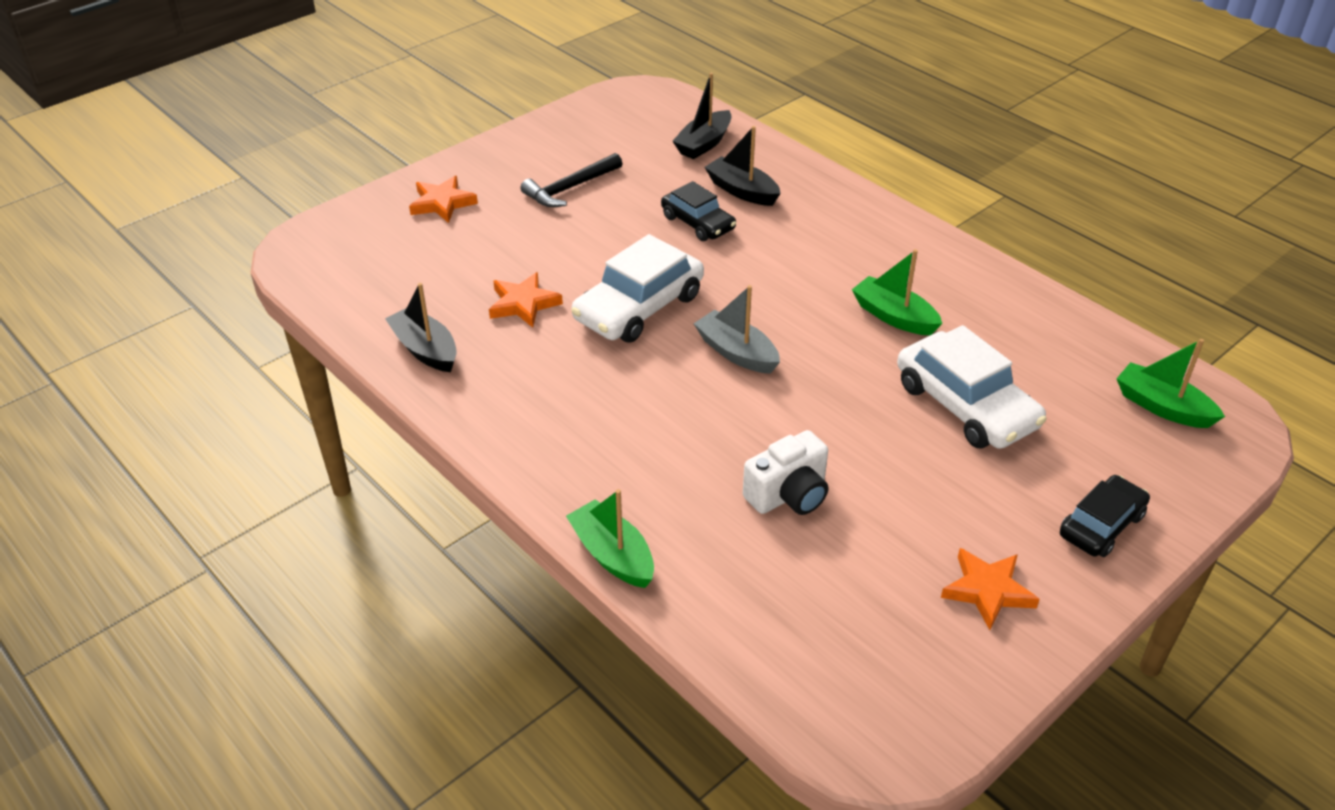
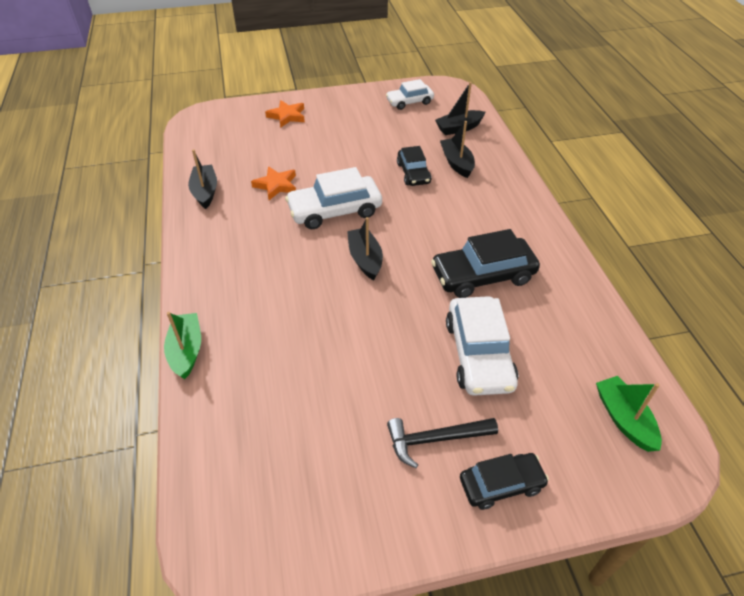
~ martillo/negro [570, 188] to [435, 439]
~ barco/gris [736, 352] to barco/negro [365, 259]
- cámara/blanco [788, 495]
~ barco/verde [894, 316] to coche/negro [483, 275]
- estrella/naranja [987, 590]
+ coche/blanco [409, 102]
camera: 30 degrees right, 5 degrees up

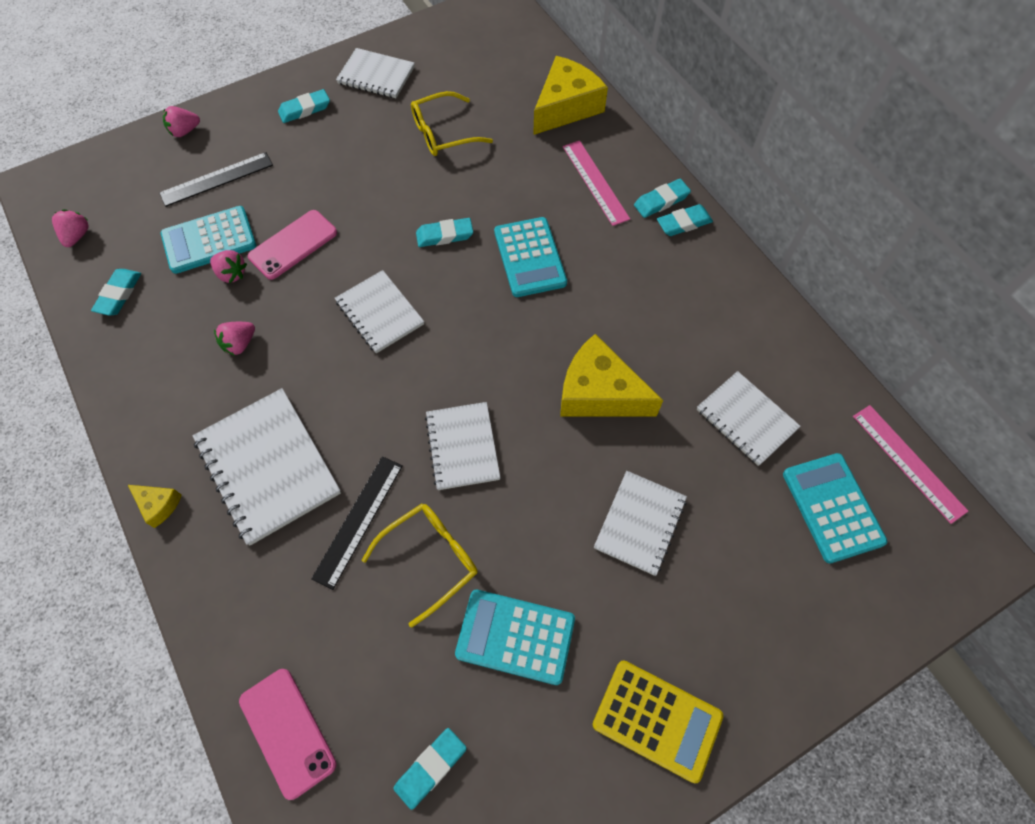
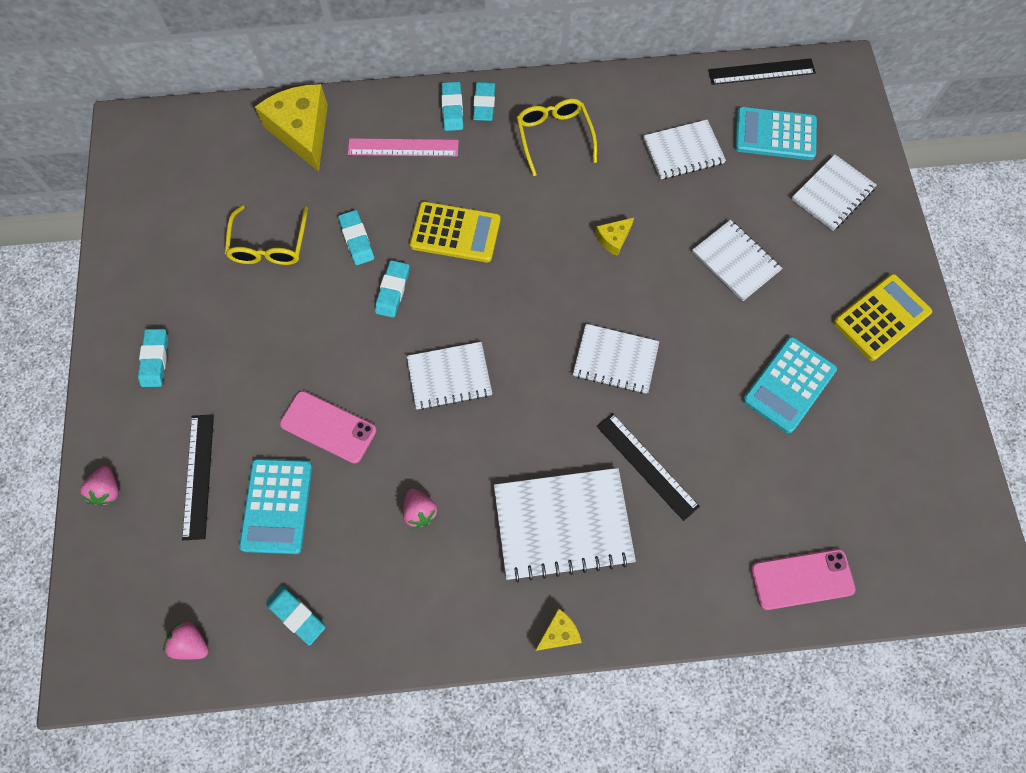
- fresa/rosa [231, 274]
~ móvil/rosa [293, 245] = [328, 427] 45 degrees counterclockwise
~ cuaderno/blanco [376, 75] to [832, 194]
~ gafas/amarillo [430, 559] to [554, 137]
~ goma de borrar/turquesa [430, 768] to [357, 240]
~ calculadora/turquesa [530, 257] to calculadora/amarillo [455, 232]
~ queso/amarillo [599, 392] = [613, 239] x0.46
~ regla/rosa [908, 462] to regla/negro [761, 72]
camera: 65 degrees left, 5 degrees up

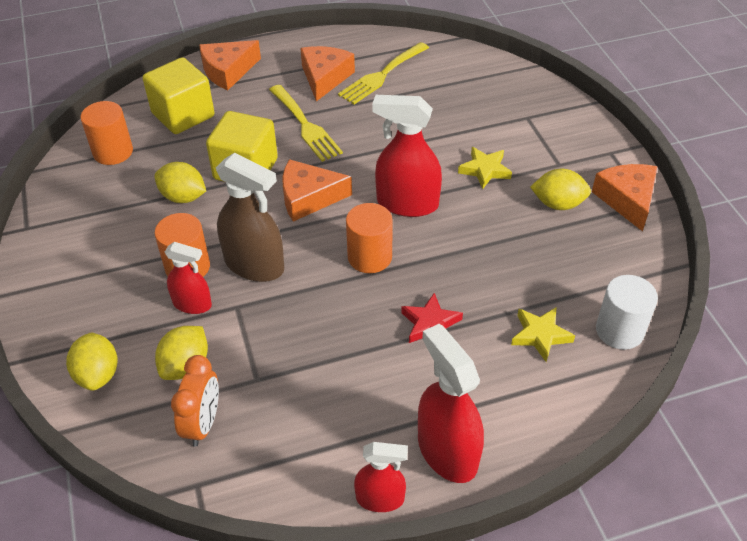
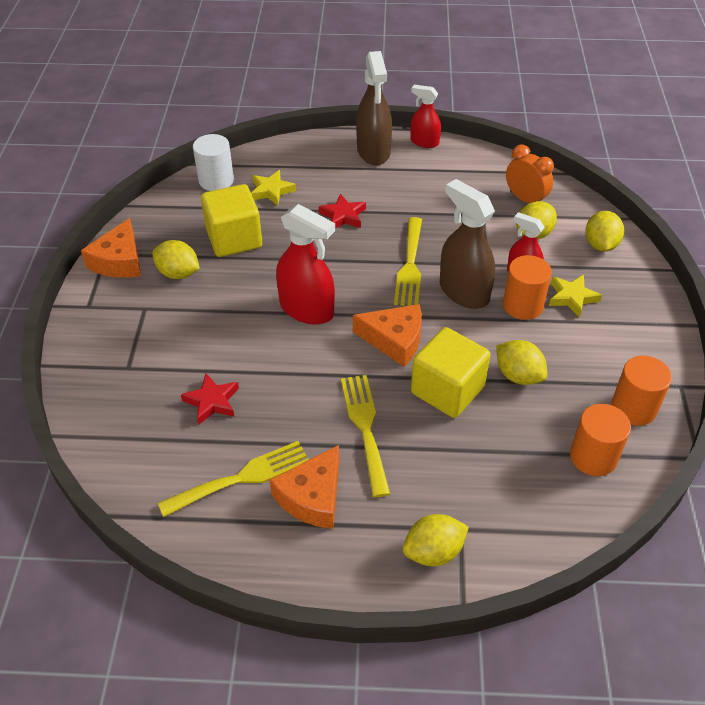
~ cubo/amarillo [183, 115] to [234, 239]
~ despertador/naranja [203, 423] = [525, 199] 105 degrees clockwise
~ queso/naranja [228, 71] to limón/amarillo [433, 552]
~ cilindro/naranja [369, 257] to [633, 408]
~ pulverizador/rojo [447, 451] to pulverizador/marrón [373, 151]
~ estrella/amarillo [485, 170] to [572, 297]
+ estrella/rojo [212, 401]
+ tenedor/amarillo [410, 266]
camera: 160 degrees left, 0 degrees up

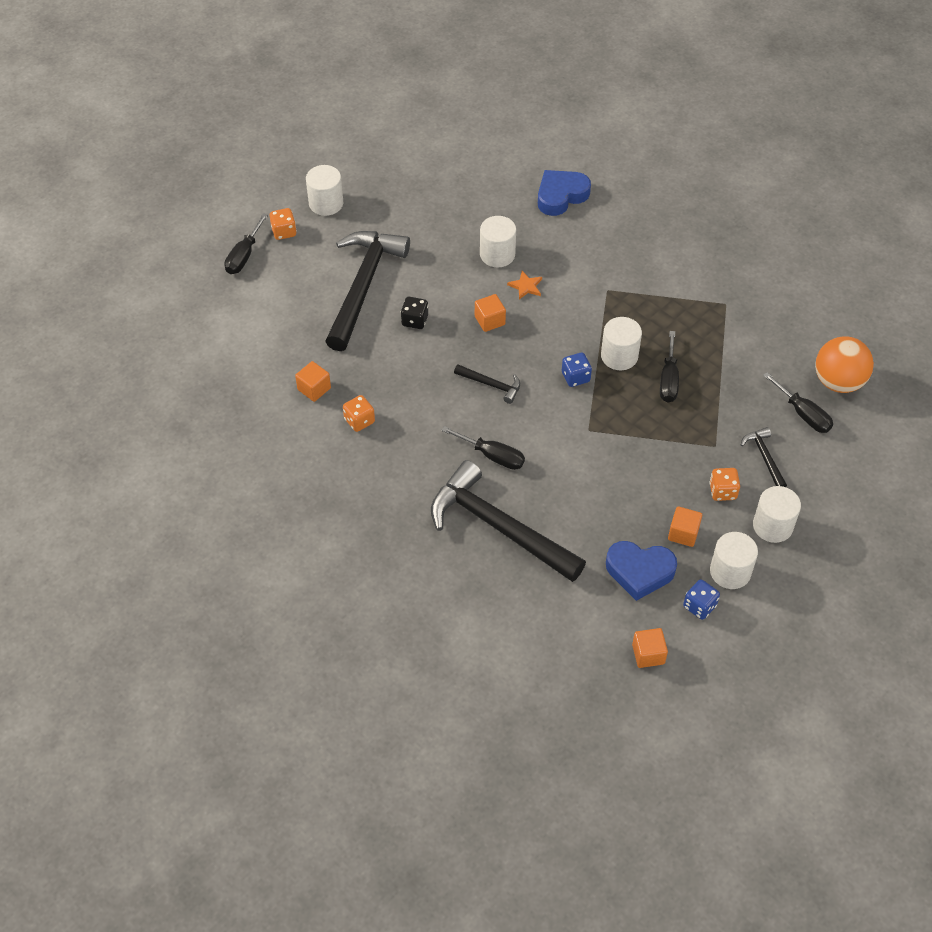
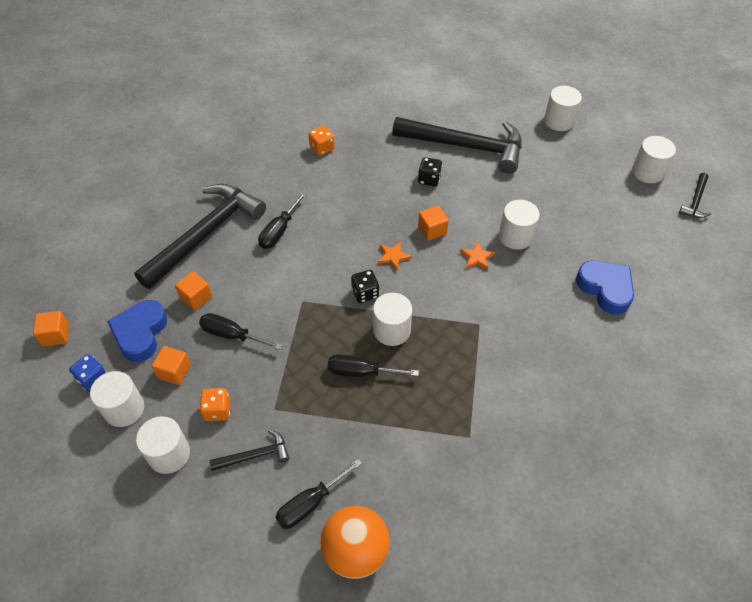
~ destornillador/negro [244, 256] to [231, 335]
- dado/naranja [284, 232]
~ cubo/naranja [314, 389] to [196, 297]
~ martillo/negro [491, 385] to [695, 201]
~ dado/azul [575, 377] to dado/negro [365, 293]
+ estrella/naranja [393, 256]
+ cilindro/blanco [648, 172]
camera: 90 degrees right, 0 degrees up

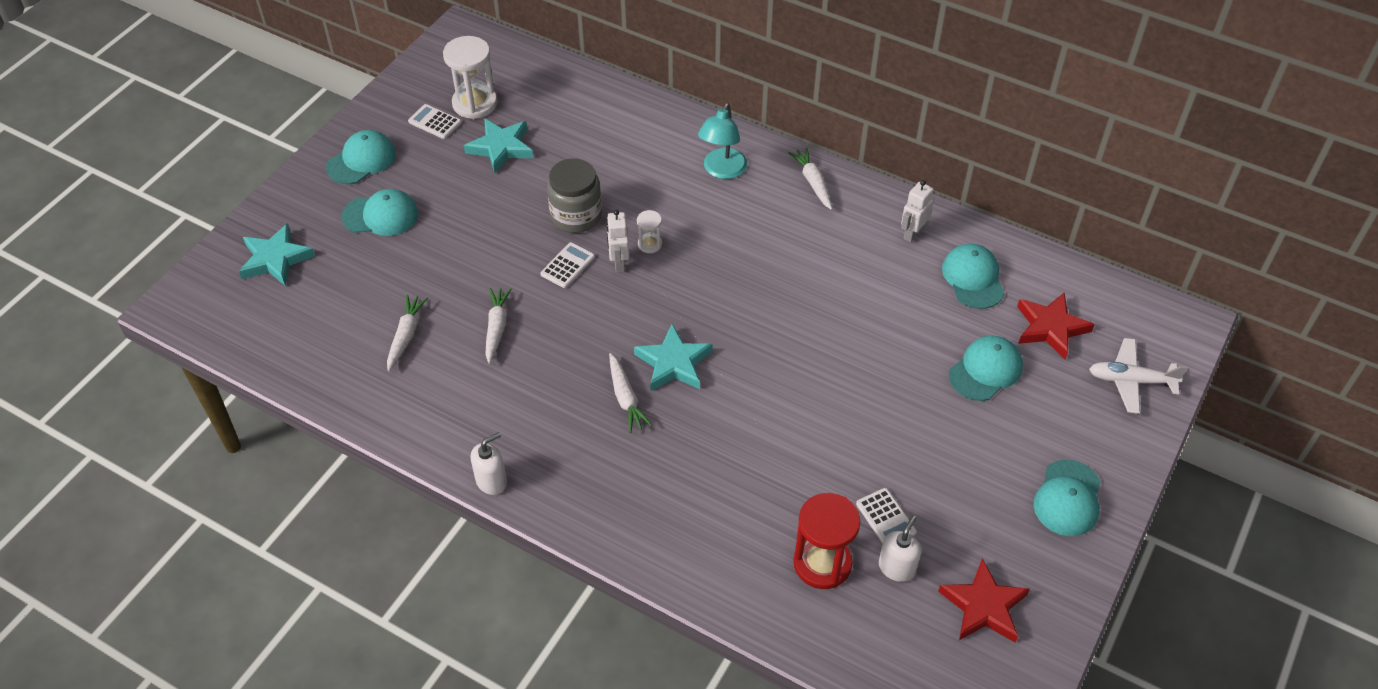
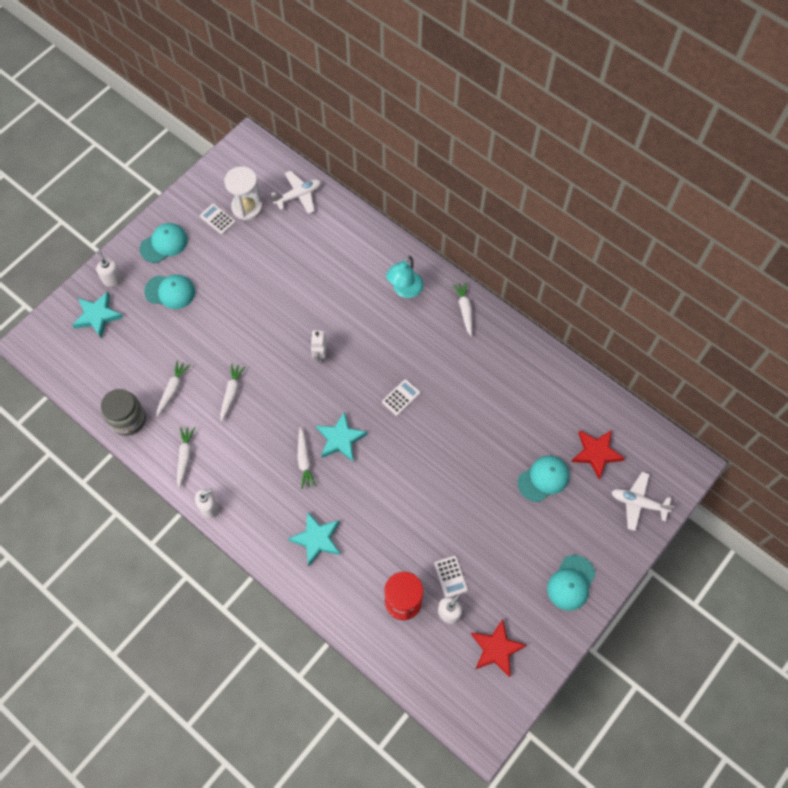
~ estrella/turquesa [501, 148] to [317, 539]
~ calculadora/blanco [567, 266] to [401, 397]
~ tarro/gris [576, 216] to [128, 419]
- reloj de arena/blanco [650, 244]
- robot/blanco [912, 234]
- gorra/turquesa [973, 278]
+ dispensador de jabón/blanco [113, 279]
+ zanahoria/blanco [185, 457]
+ avión/blanco [298, 195]
camera: 10 degrees right, 15 degrees up

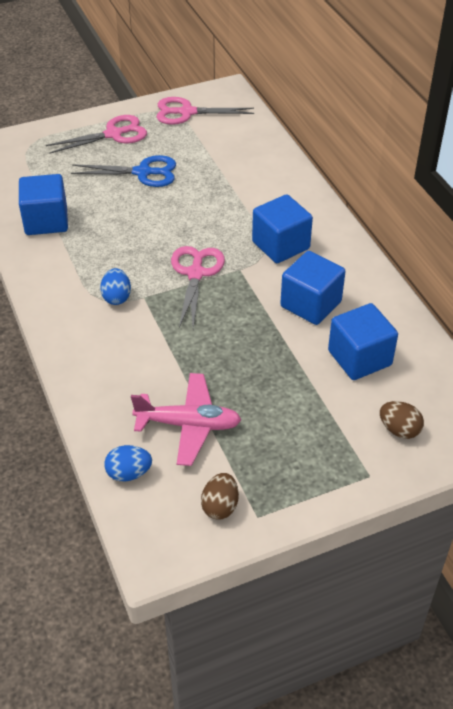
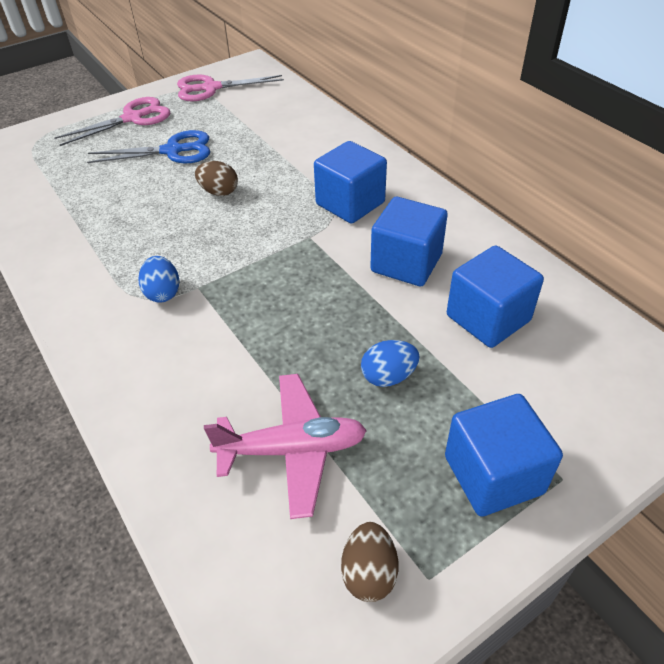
~ cubo/azul [46, 221] to [493, 474]
~ huevo/azul [129, 473] to [388, 376]
- tijeras/rosa [196, 273]
~ huevo/marrón [399, 430] to [219, 192]
camera: 10 degrees left, 0 degrees up

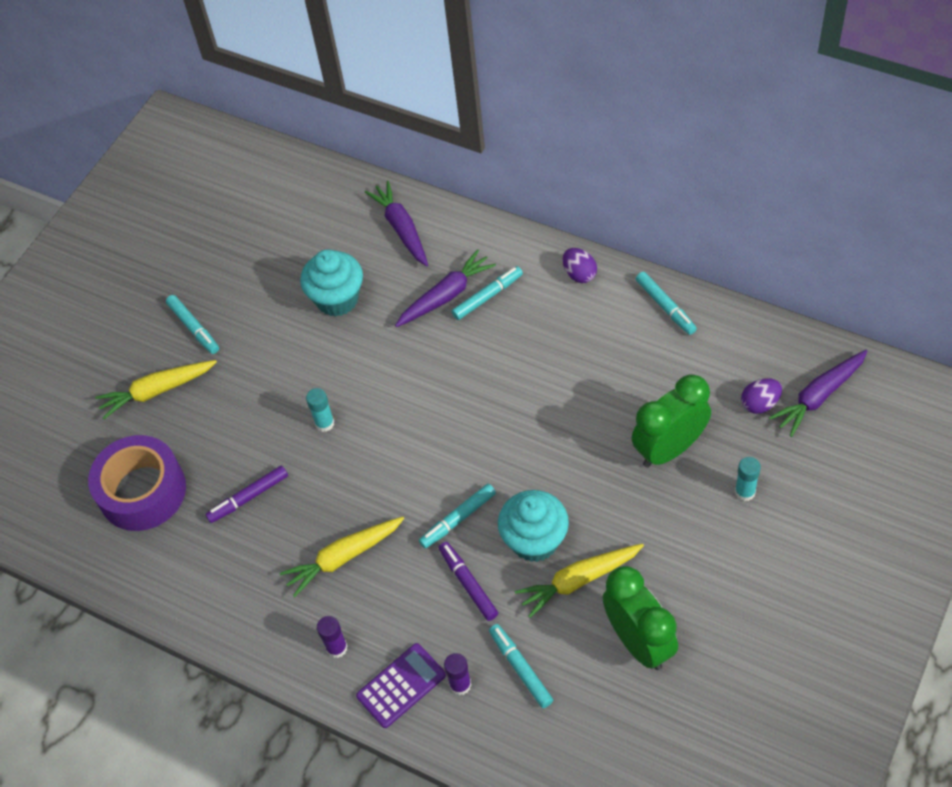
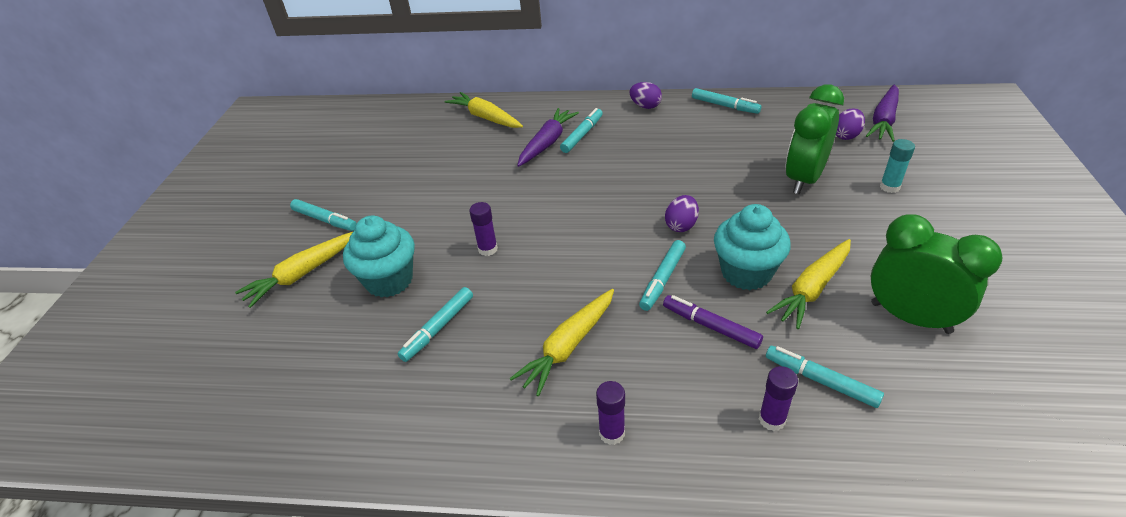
- cinta adhesiva/morado [142, 491]
~ rotulador/morado [248, 497] to rotulador/turquesa [438, 328]
~ magdalena/turquesa [337, 299] to [389, 280]
~ barra de pegamento/turquesa [324, 423] to barra de pegamento/morado [488, 249]
- calculadora/morado [401, 685]
~ zanahoria/morado [401, 229] to zanahoria/amarillo [485, 117]
+ huevo/morado [681, 225]
camera: 25 degrees left, 15 degrees down

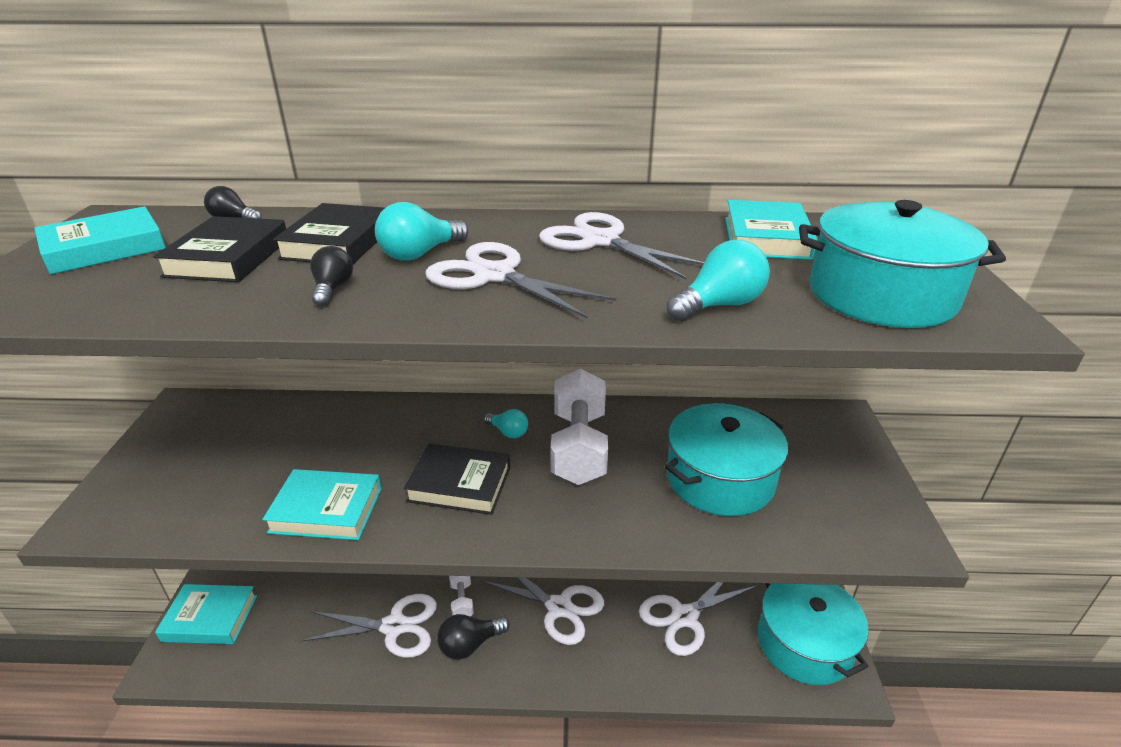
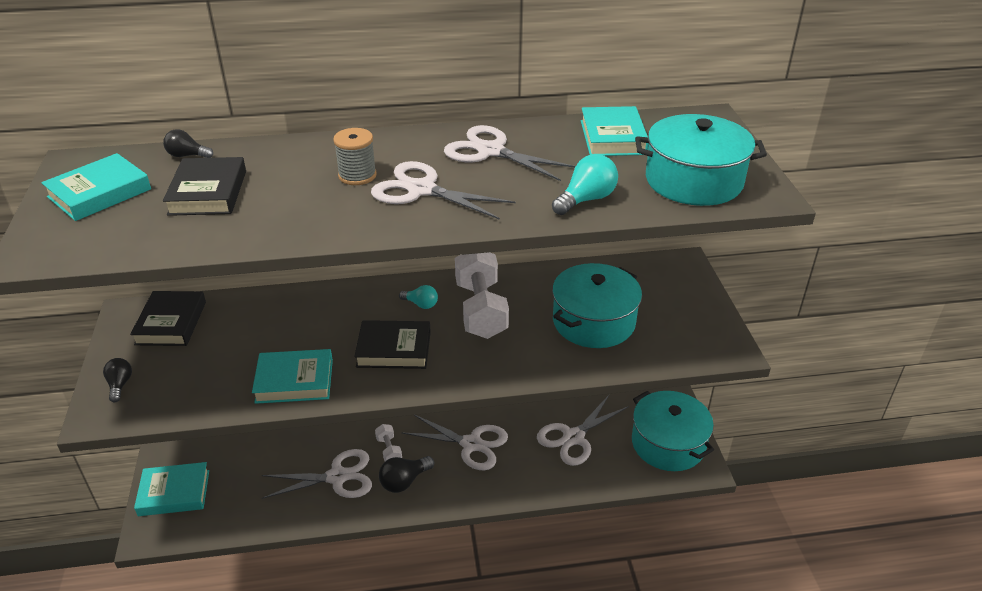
~ libro/negro [338, 242] to [171, 323]
~ bombilla/negro [332, 289] to [120, 385]
~ bombilla/turquesa [420, 254] to carrete/gris [357, 175]
camera: 10 degrees left, 5 degrees up

